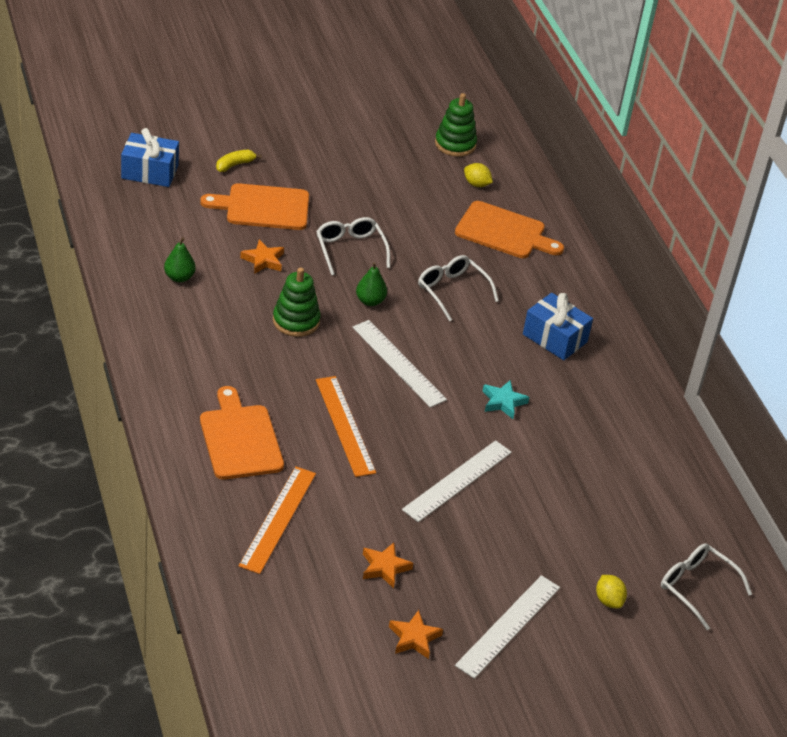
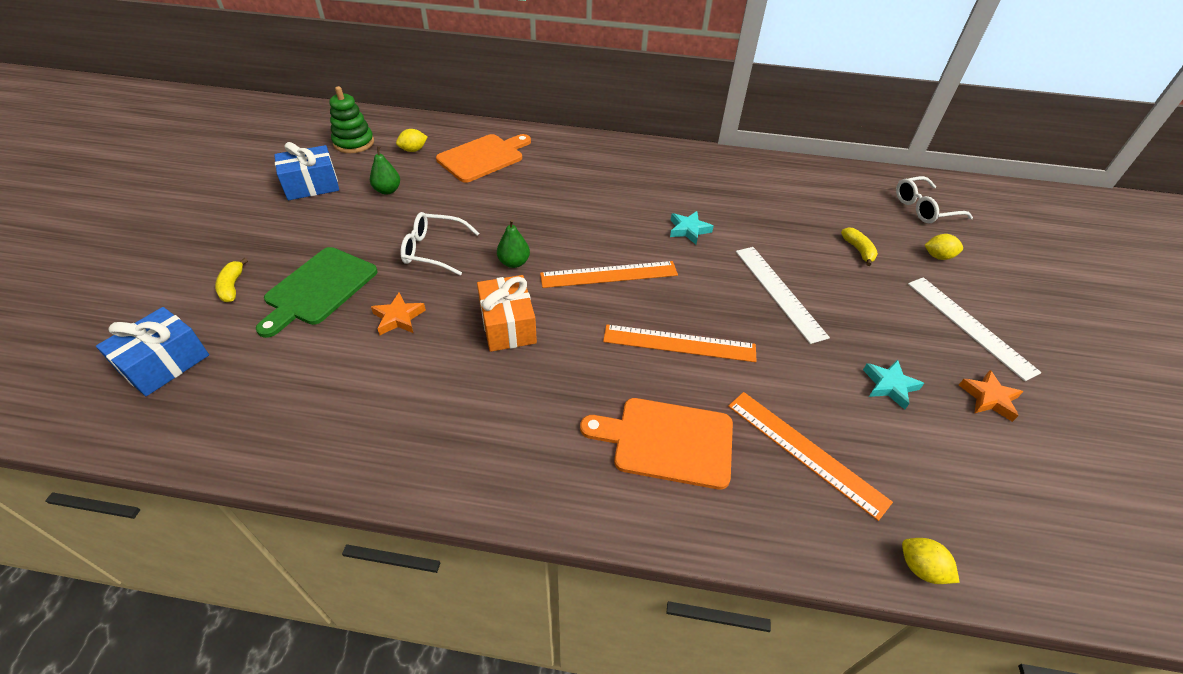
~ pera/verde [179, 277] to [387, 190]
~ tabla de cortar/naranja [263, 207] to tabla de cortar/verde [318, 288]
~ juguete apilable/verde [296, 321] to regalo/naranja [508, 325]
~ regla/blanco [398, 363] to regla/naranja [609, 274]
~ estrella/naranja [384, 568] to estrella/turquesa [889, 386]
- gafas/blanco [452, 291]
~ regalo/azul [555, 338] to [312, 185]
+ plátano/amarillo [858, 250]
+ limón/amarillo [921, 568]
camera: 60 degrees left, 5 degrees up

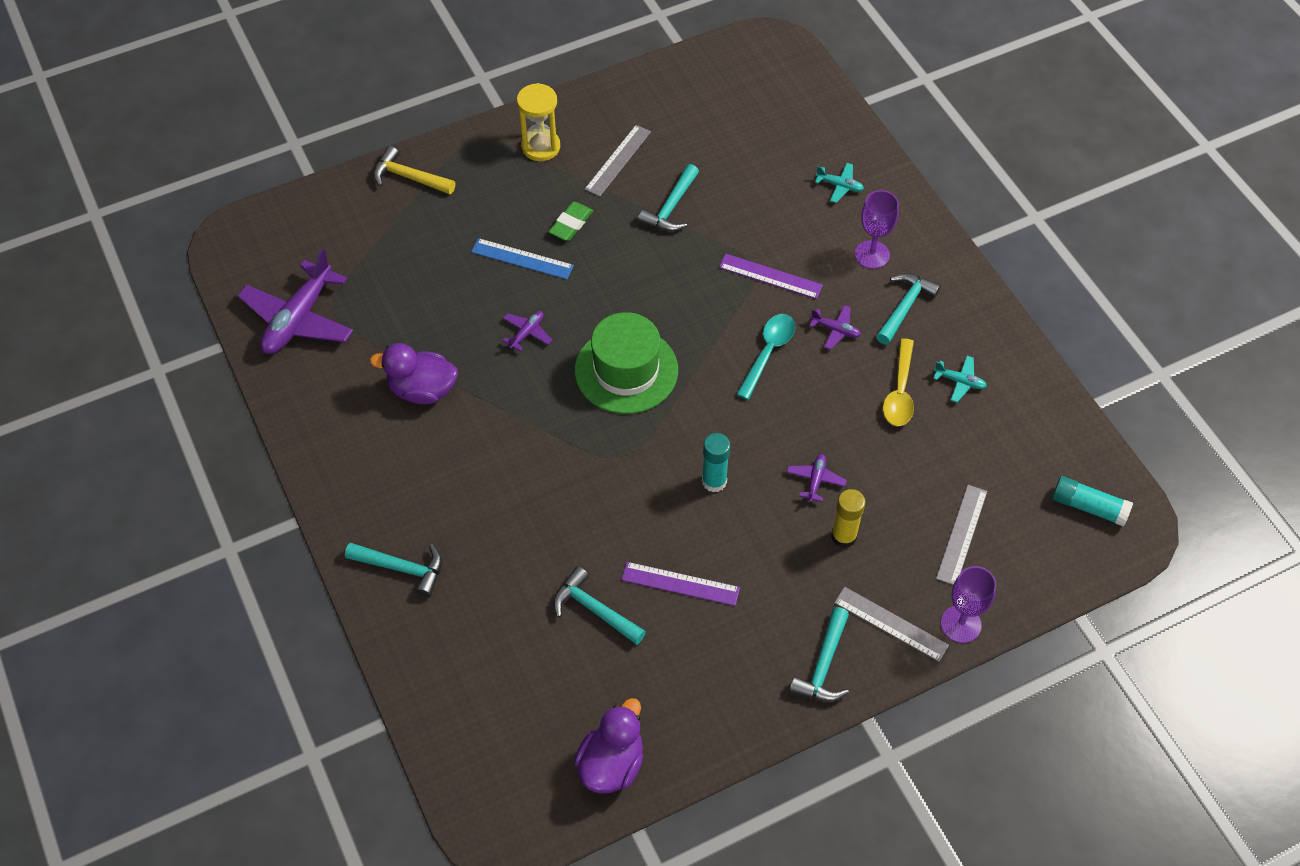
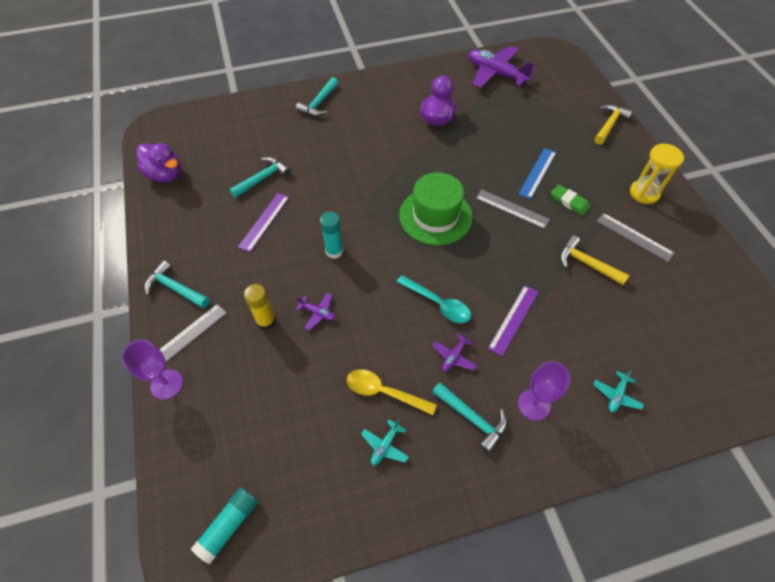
- avión/morado [527, 333]
~ martillo/turquesa [671, 208] to martillo/amarillo [586, 263]
~ regla/gris [961, 534] to [512, 208]
camera: 100 degrees right, 0 degrees up

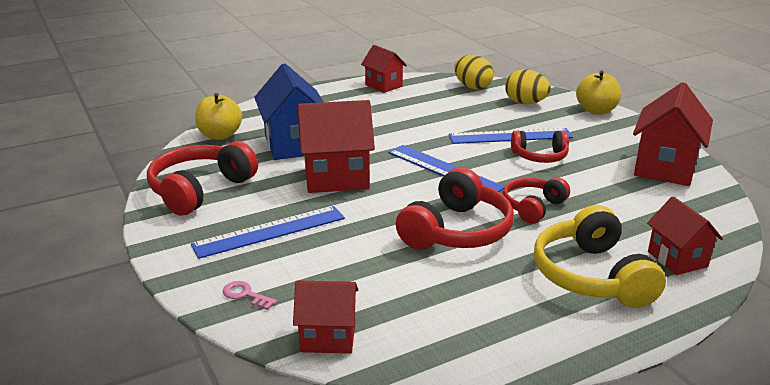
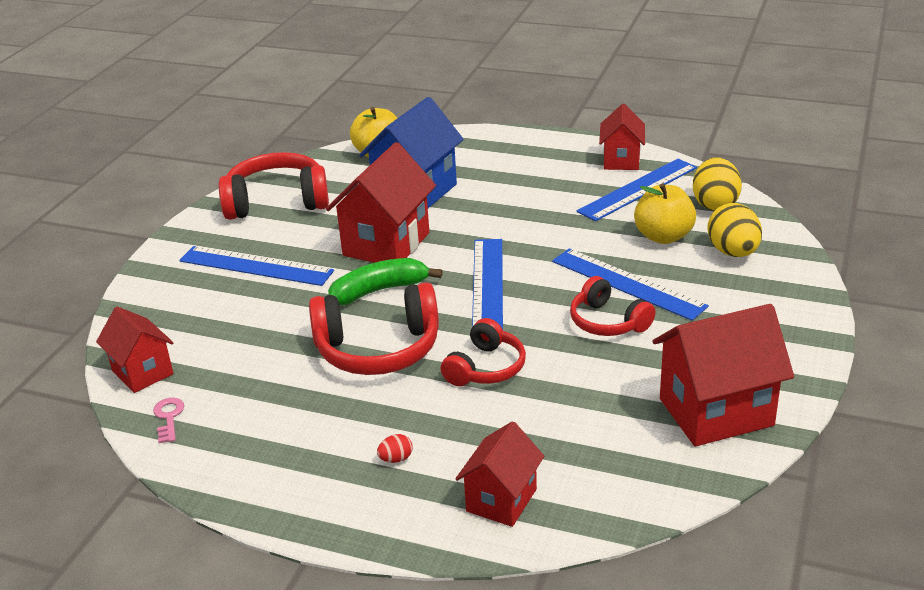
~ llave/rosa [245, 295] to [168, 417]
~ casa/rojo [336, 178] = [386, 244] 75 degrees clockwise
~ auriculares/rojo [533, 207] = [486, 368] 120 degrees clockwise
~ auriculares/amarillo [591, 276] to huevo/rojo [396, 459]
~ manzana/amarillo [596, 111] to [663, 236]
+ plátano/verde [379, 290]
+ regla/azul [638, 189]
camera: 50 degrees right, 5 degrees up

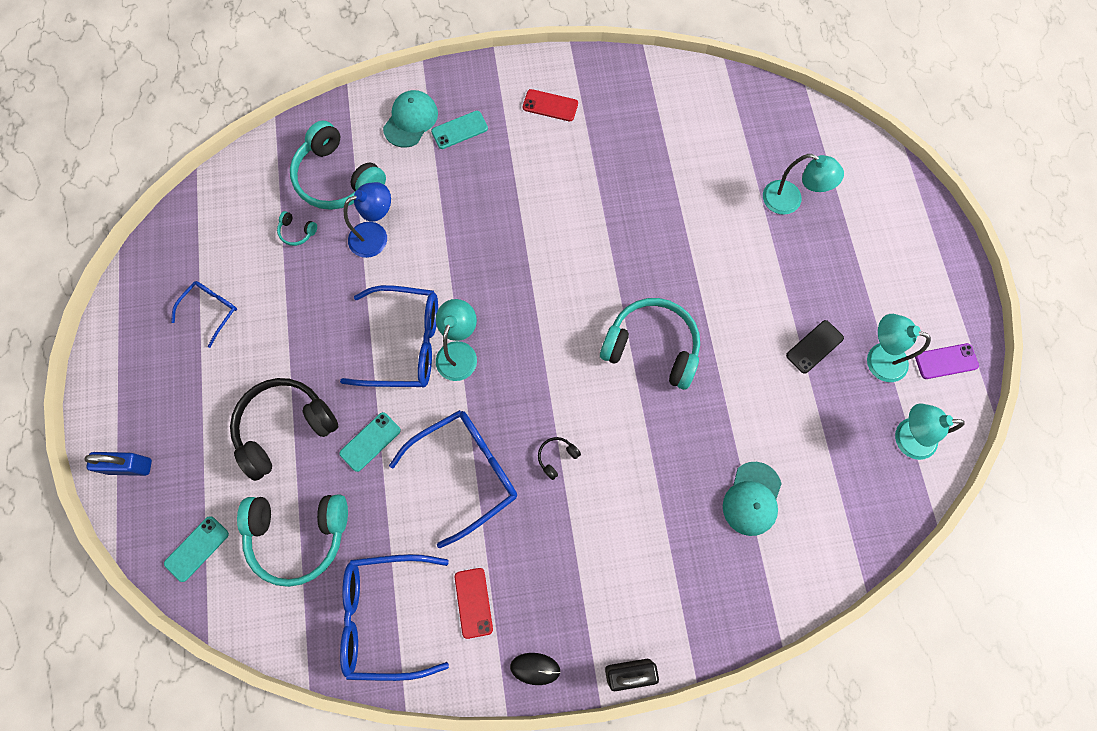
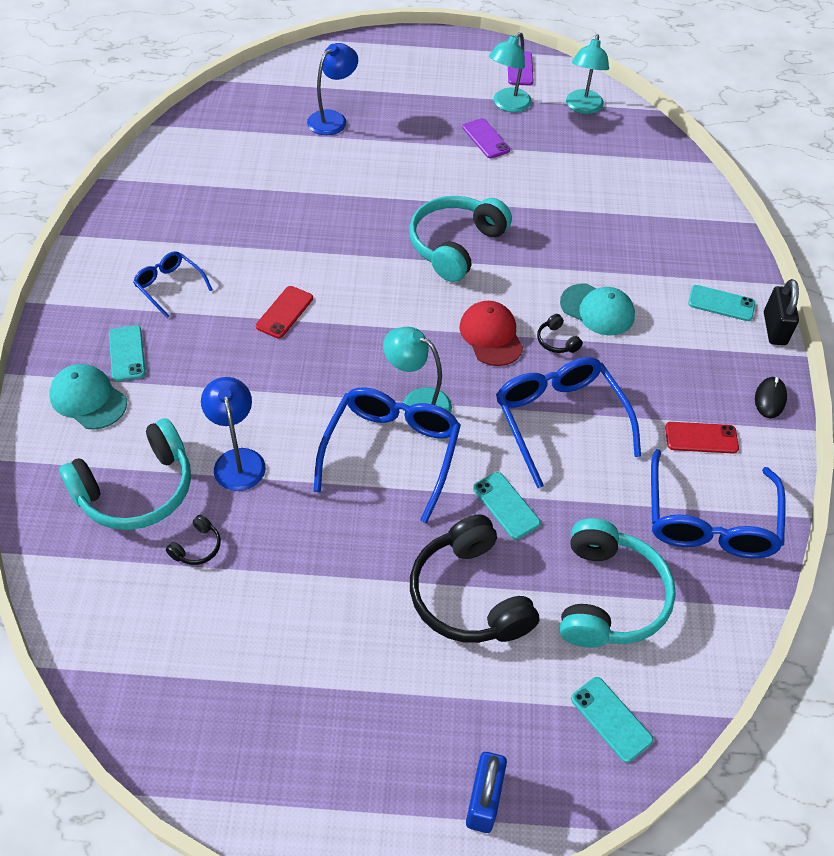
~ gafas/azul [211, 311] to [169, 286]
~ auriculares/turquesa [297, 232] to auriculares/negro [197, 547]
~ móvil/rojo [550, 105] to [284, 312]
~ gorra/turquesa [752, 499] to [597, 310]
~ lámpara/turquesa [790, 201] to lámpara/azul [333, 119]
~ móvil/negro [814, 346] to móvil/morado [486, 139]
+ gorra/rojo [491, 335]
+ móvil/turquesa [721, 303]
camera: 80 degrees left, 20 degrees down

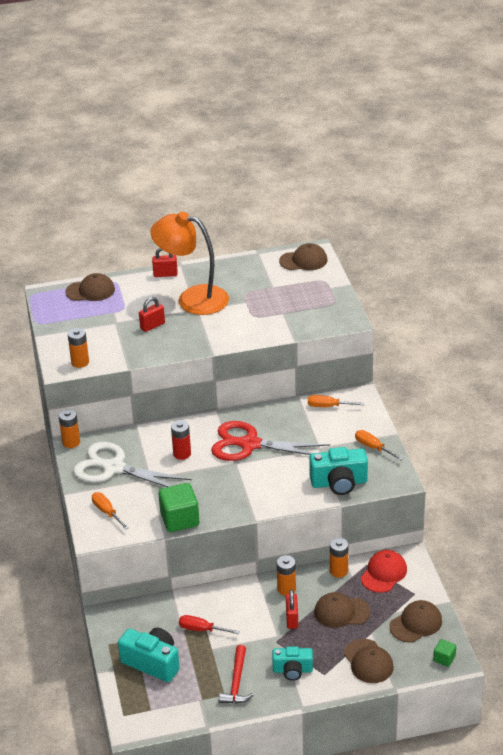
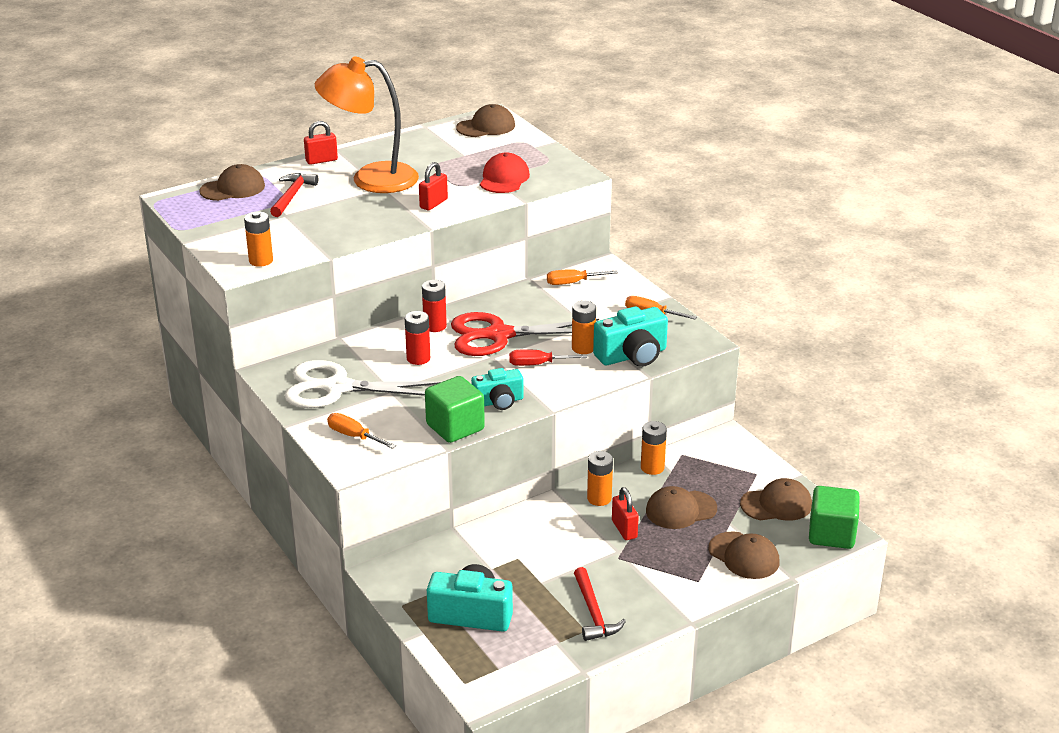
~ pila/naranja [71, 442] to [583, 348]
~ candado/rojo [152, 326] to [433, 203]
~ destornillador/rojo [201, 629] to [537, 364]
~ cámara/turquesa [292, 670] to [498, 402]
~ gorra/rojo [384, 573] to [504, 178]
~ gorra/marrón [416, 623] = [776, 504] 45 degrees clockwise
~ cubo/verde [444, 659] = [831, 534] x1.95
+ martillo/rojo [292, 196]
+ pila/rojo [435, 326]
camera: 20 degrees left, 5 degrees down

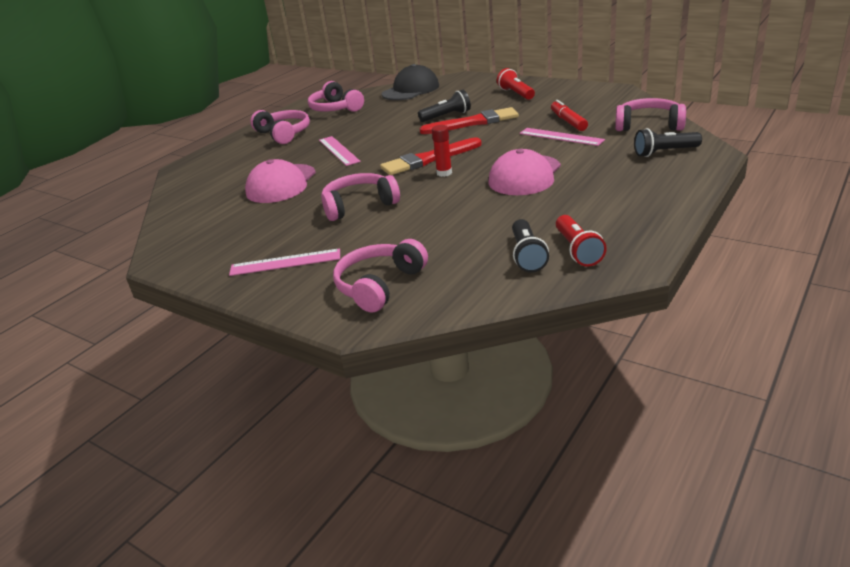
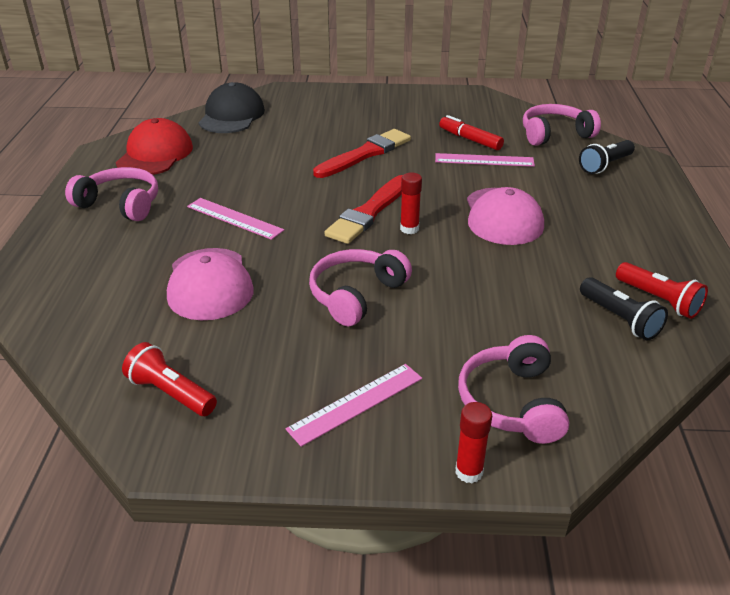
~ auriculares/rosa [335, 108] to gorra/rojo [155, 154]
- lámpara de mano/negro [446, 116]
~ lámpara de mano/rojo [516, 94] to [171, 393]
+ barra de pegamento/rojo [469, 472]
camera: 35 degrees left, 5 degrees up

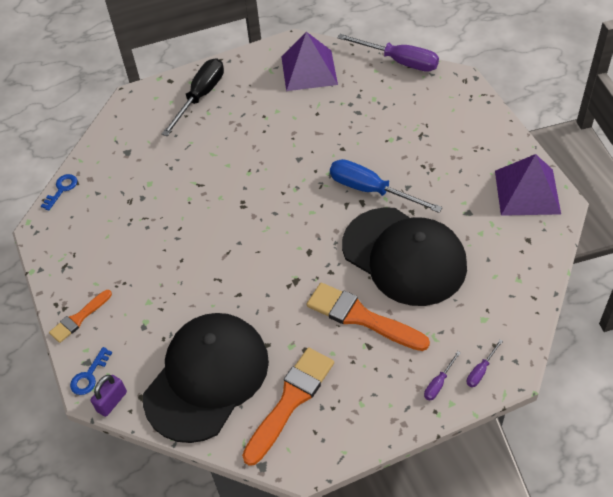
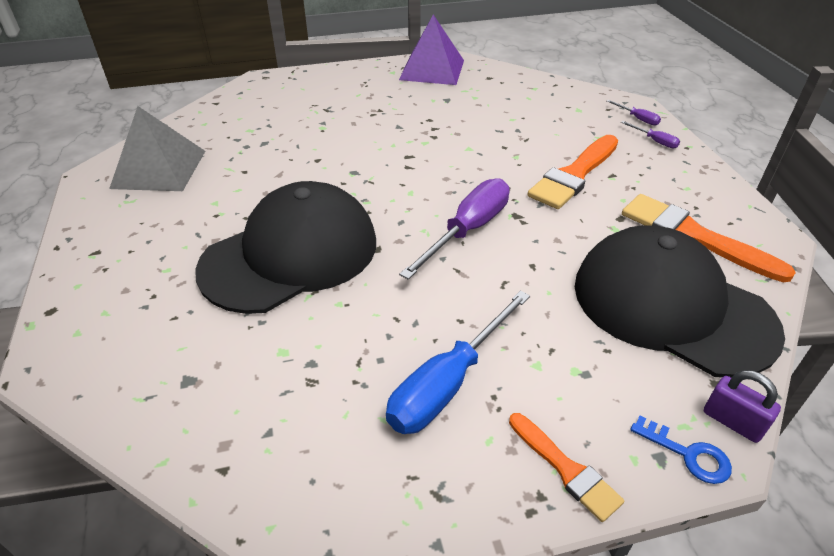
- llave/azul [62, 189]
- destornillador/negro [201, 96]
~ pirámide/morado [309, 70] to pirámide/gris [159, 169]
~ destornillador/azul [371, 190] to [448, 383]
~ destornillador/morado [399, 61] to [468, 230]
~ gorra/negro [404, 256] to [290, 255]
camera: 85 degrees left, 10 degrees down

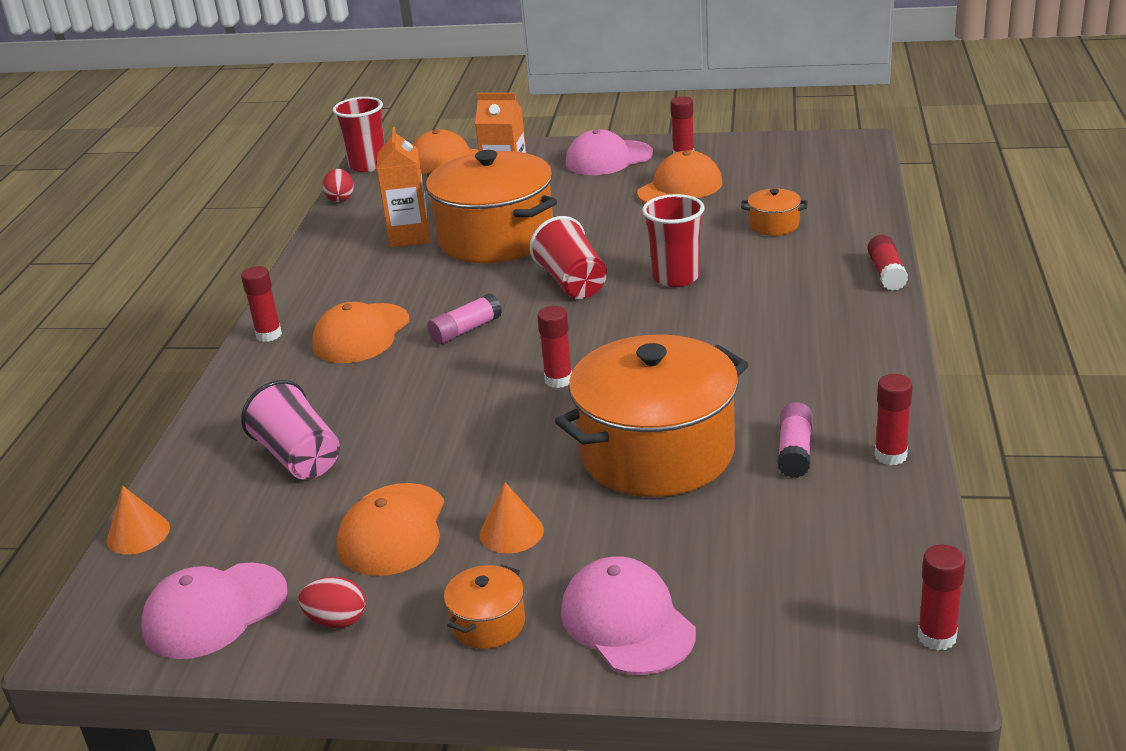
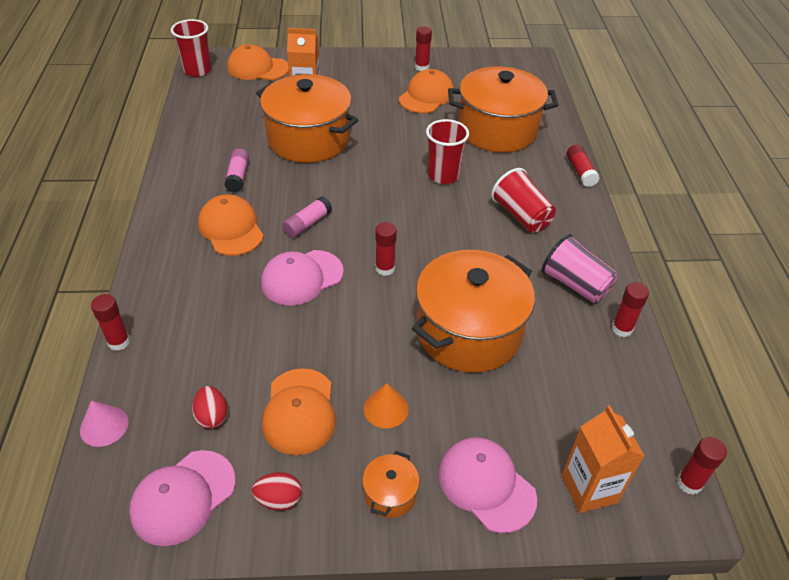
~ cono/naranja [138, 534] to cono/rosa [104, 426]
~ barra de pegamento/rojo [269, 335] to [119, 342]
~ vaso/rosa [298, 457] to [575, 284]
~ gorra/naranja [361, 334] = [231, 228] 135 degrees clockwise
~ huevo/rojo [340, 199] to [212, 416]
~ cartón de leche/naranja [409, 236] to [589, 489]
~ vaso/rojo [572, 282] to [521, 216]
~ gorra/rosa [608, 158] to [302, 277]
~ olla/naranja [774, 225] = [497, 130] x2.41
~ barra de pegamento/rosa [795, 451] to [238, 176]
camera: 15 degrees left, 15 degrees up

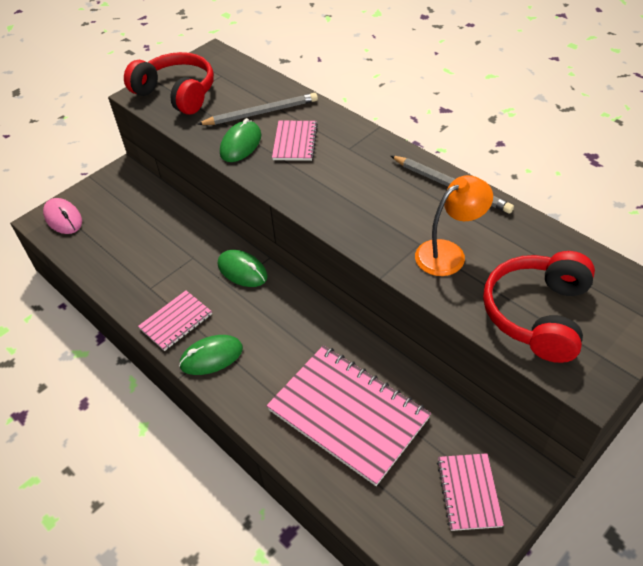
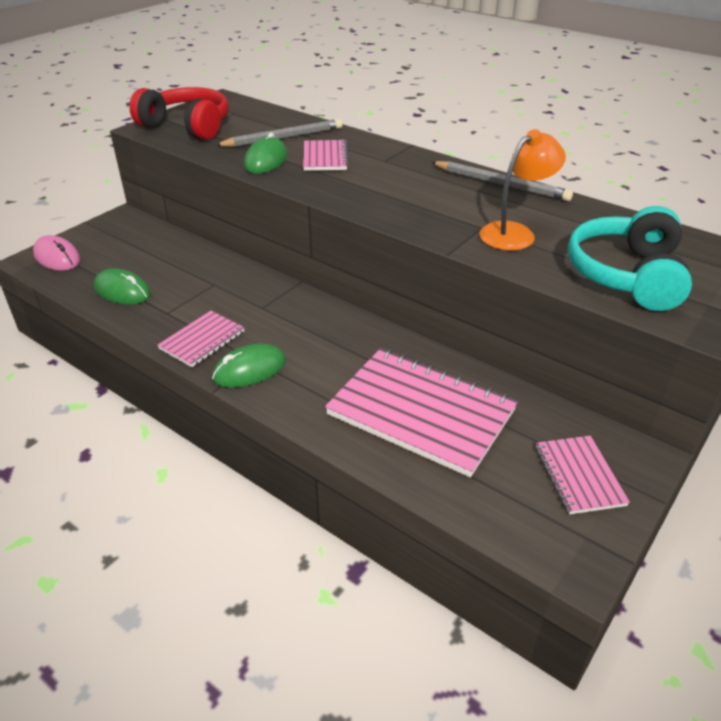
~ ratón/verde [242, 271] to [122, 291]
~ auriculares/rojo [537, 314] to auriculares/turquesa [626, 275]
camera: 10 degrees left, 10 degrees down

